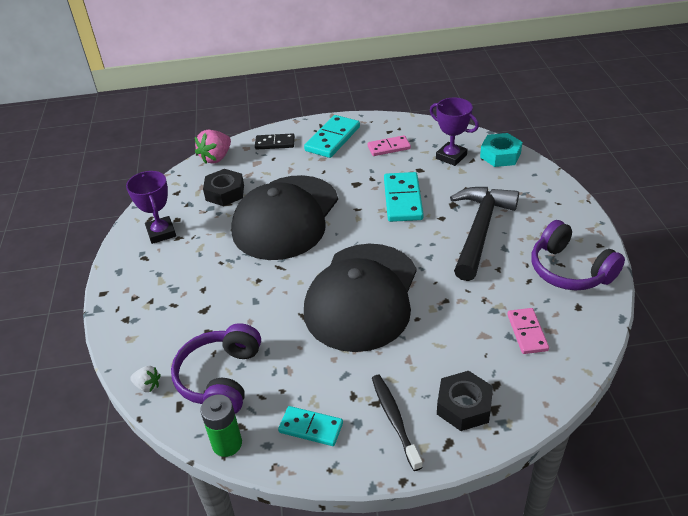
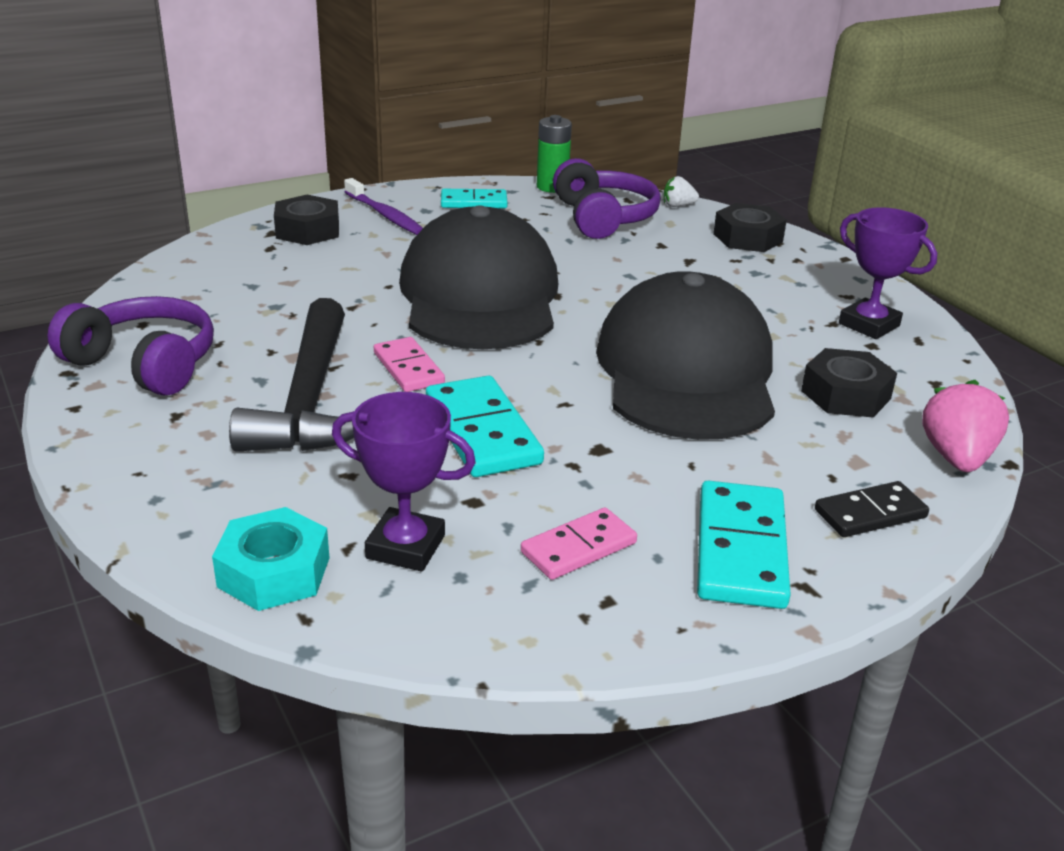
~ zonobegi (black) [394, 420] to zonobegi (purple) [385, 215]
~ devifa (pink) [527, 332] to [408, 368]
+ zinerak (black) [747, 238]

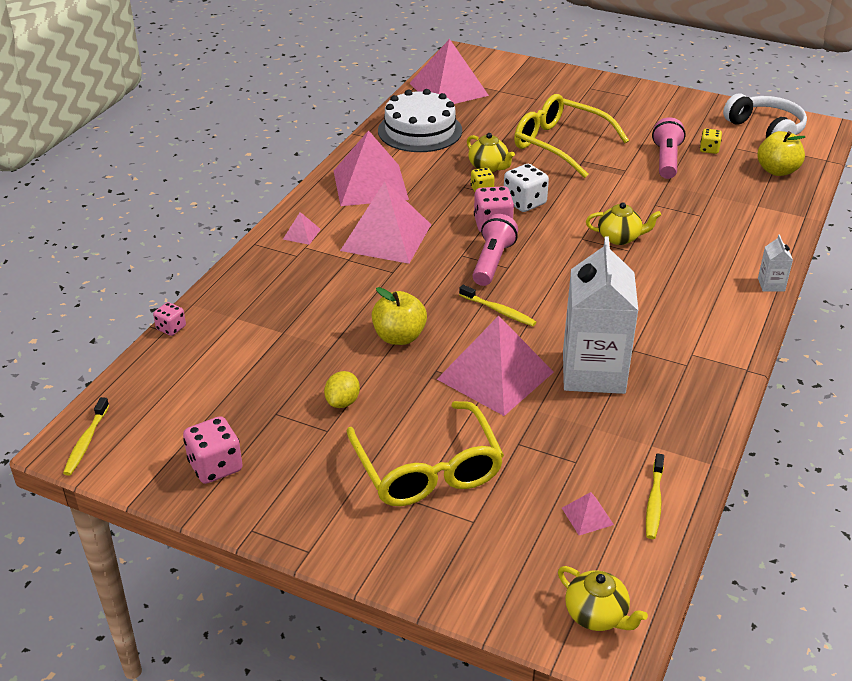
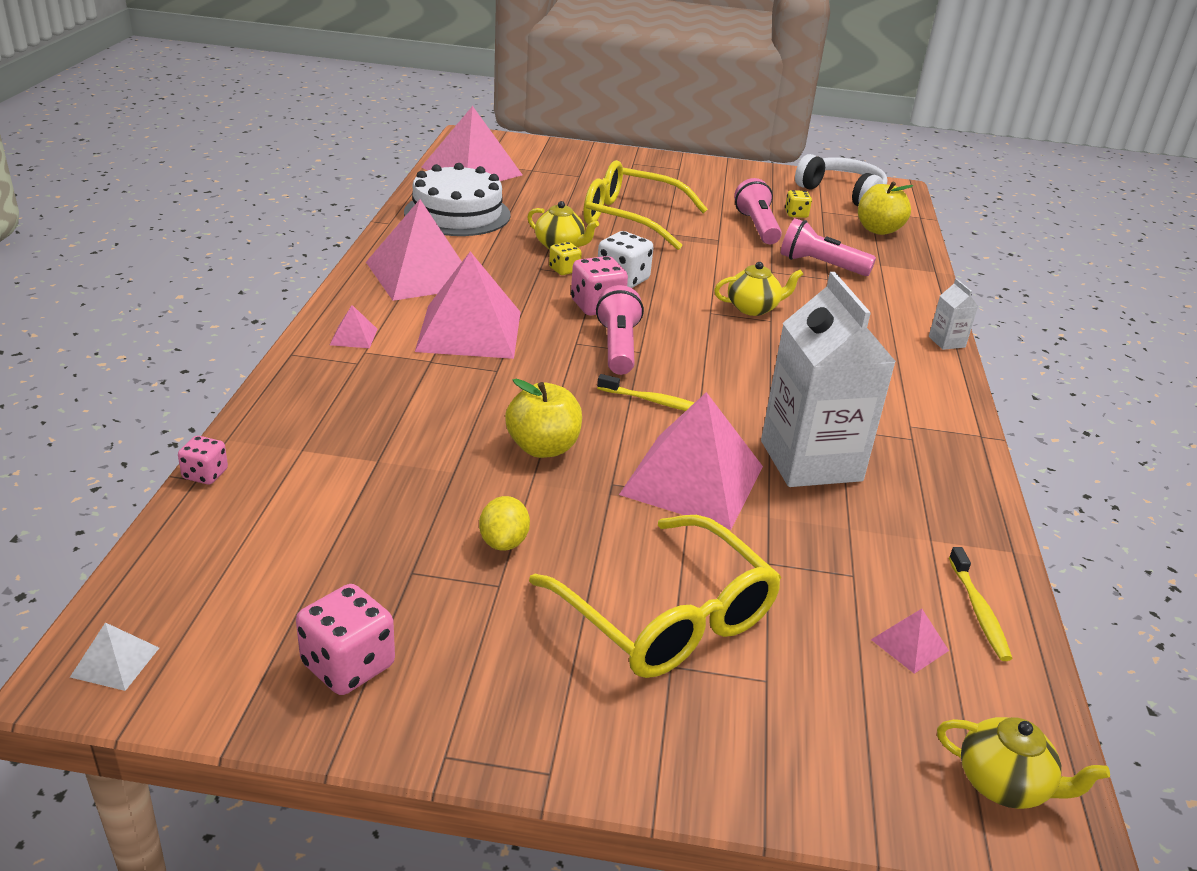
~ zonobegi (yellow) [86, 442] to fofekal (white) [115, 662]
+ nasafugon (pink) [821, 265]

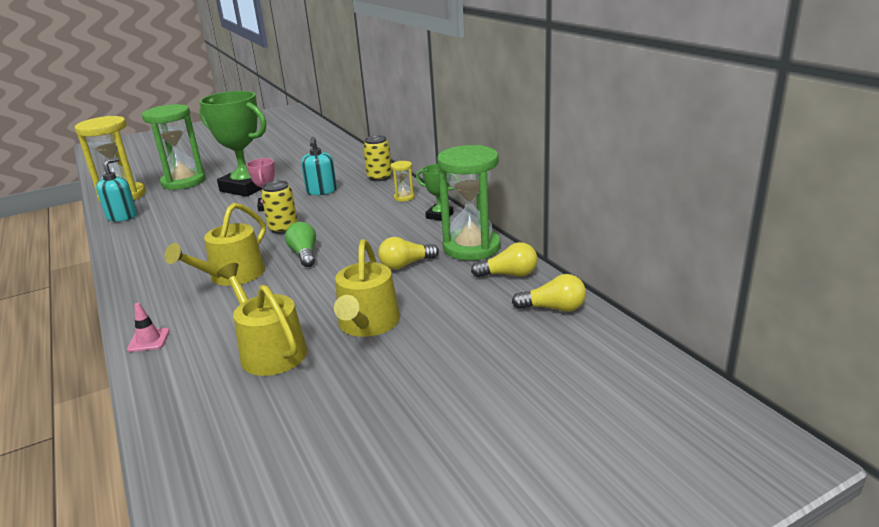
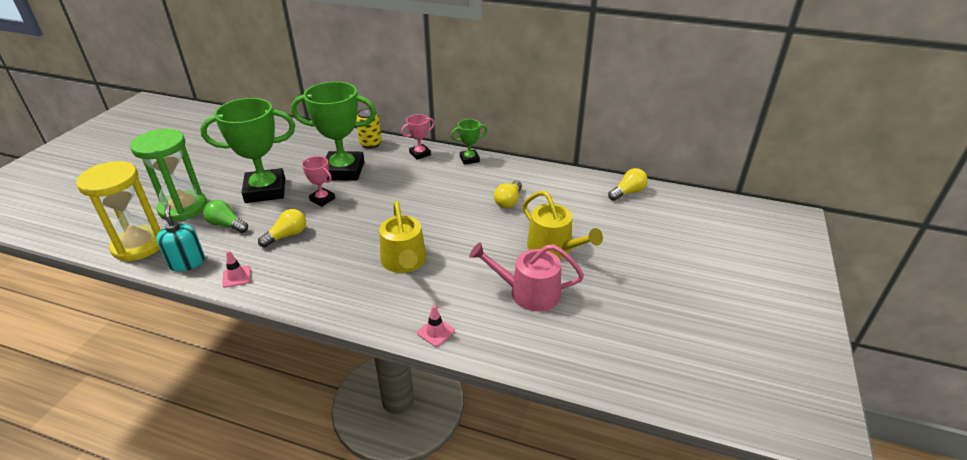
~ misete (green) [304, 254] to [226, 225]
+ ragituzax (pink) [236, 276]
~ misete (yellow) [509, 274] to [287, 236]
~ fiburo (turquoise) [321, 191] to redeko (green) [343, 171]
~ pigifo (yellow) [404, 197] to redeko (pink) [420, 154]
~ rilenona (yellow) [269, 350] to rilenona (pink) [528, 292]
- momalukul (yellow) [283, 228]
- pigifo (green) [471, 247]

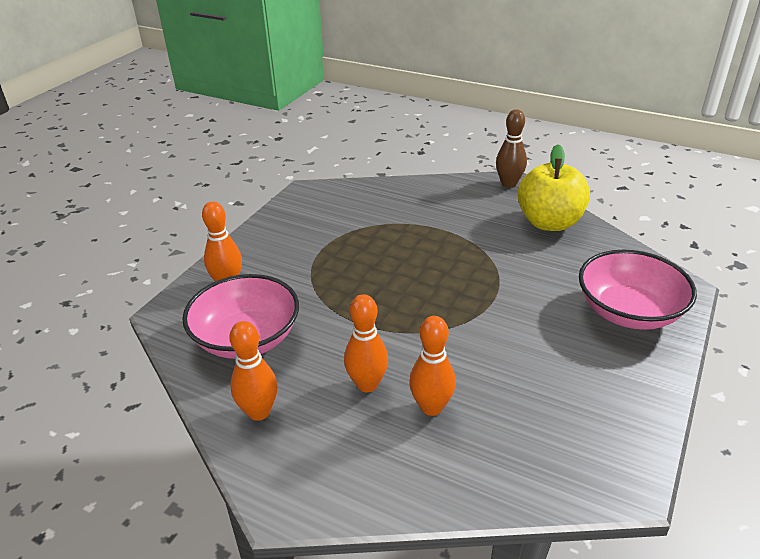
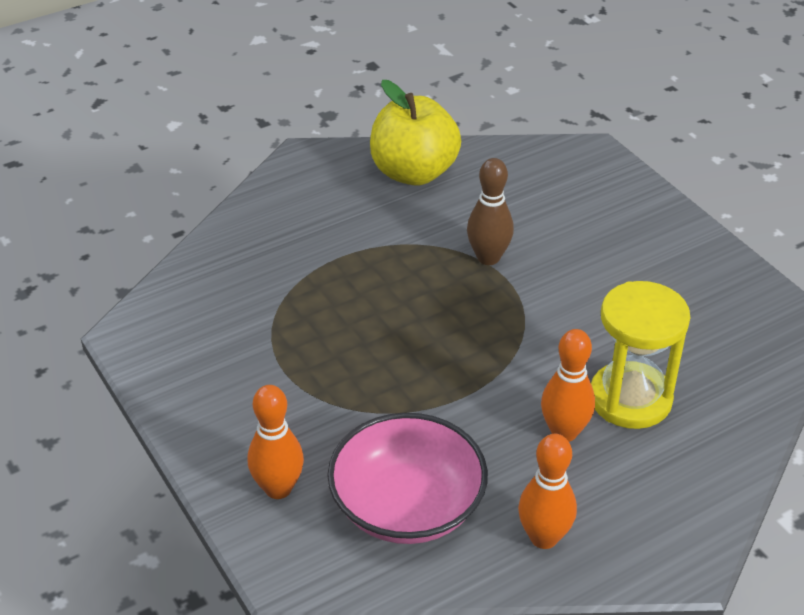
~ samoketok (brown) [509, 184] to [488, 258]
~ samoketok (orange) [431, 407] to pigifo (yellow) [630, 399]
- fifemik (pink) [629, 311]

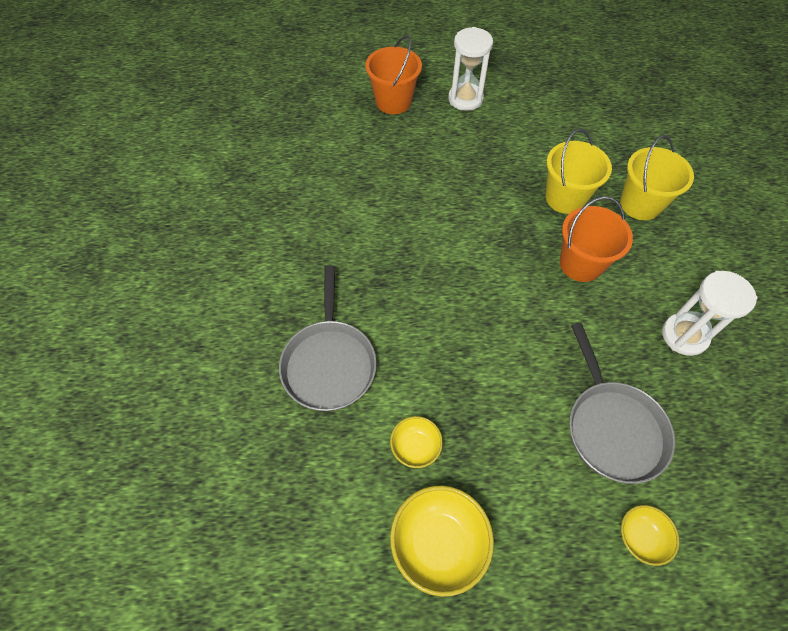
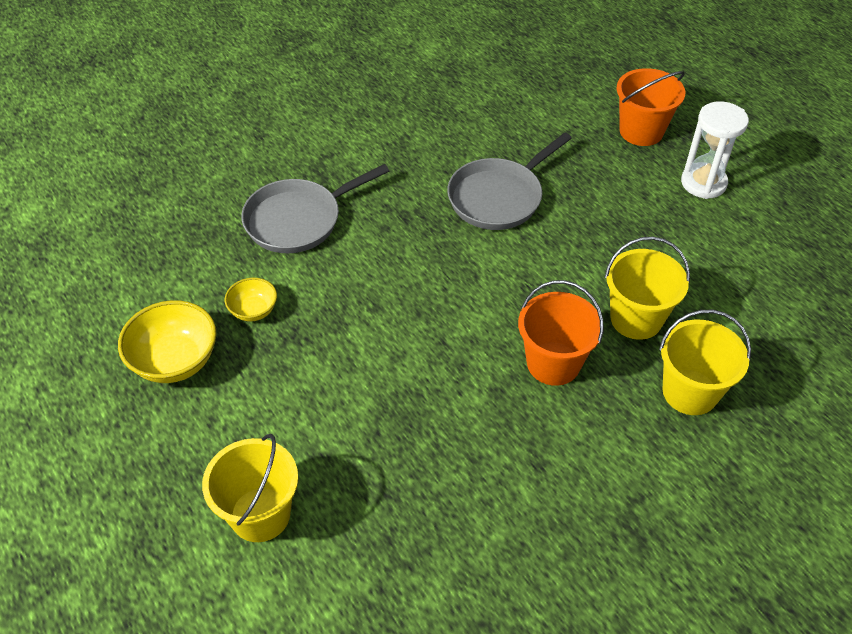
~ fifemik (yellow) [640, 537] to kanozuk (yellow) [260, 514]
~ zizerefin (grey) [612, 427] to [499, 197]
- pigifo (white) [684, 335]

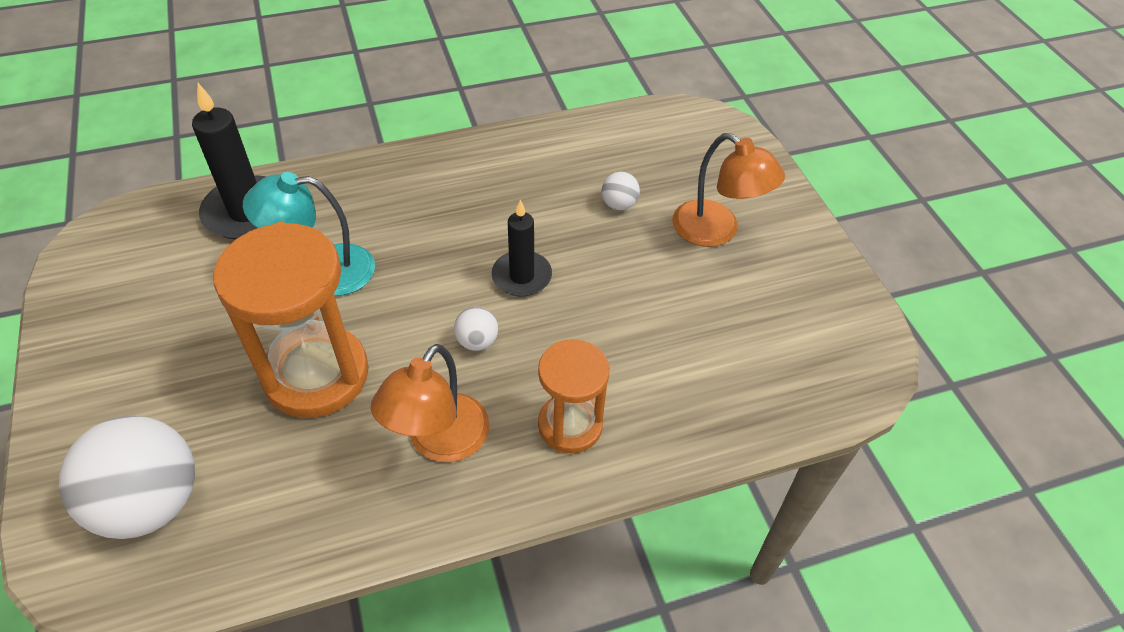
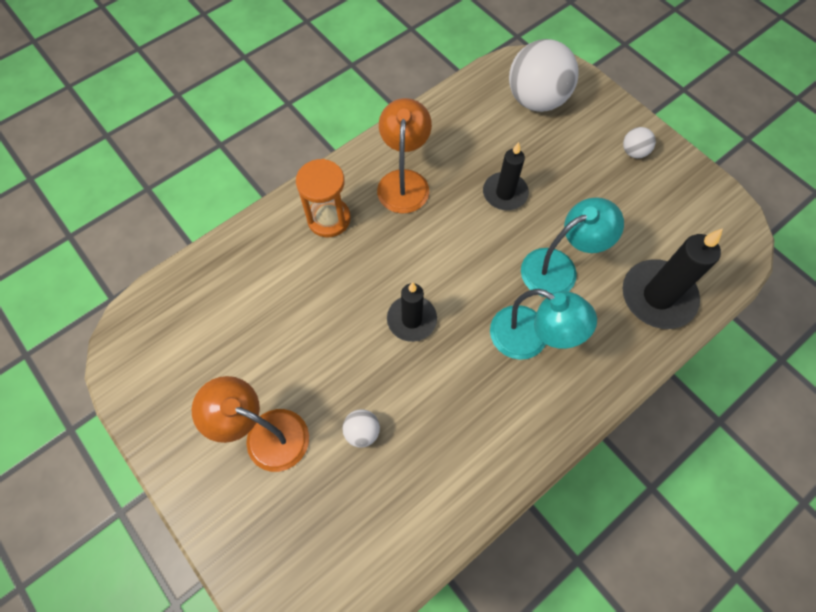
~ pigifo (orange) [316, 375] to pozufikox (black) [505, 193]
+ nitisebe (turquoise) [530, 339]
~ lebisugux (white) [477, 341] to [633, 152]

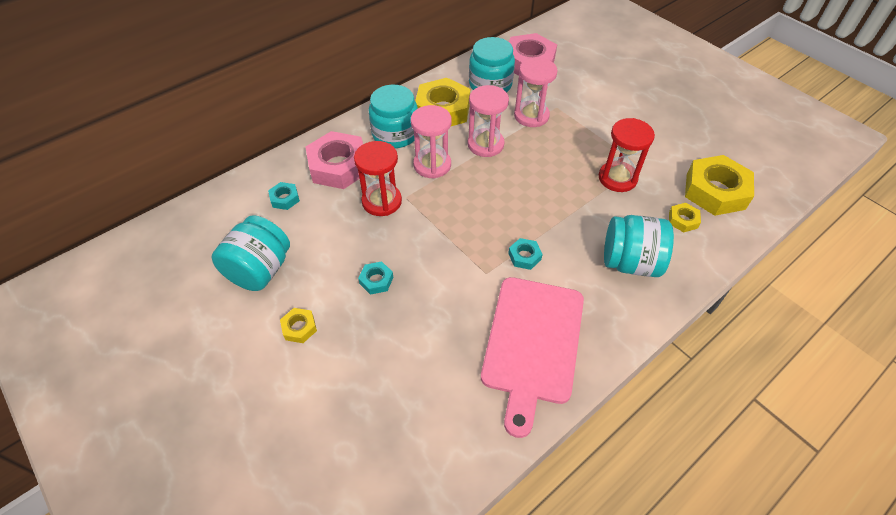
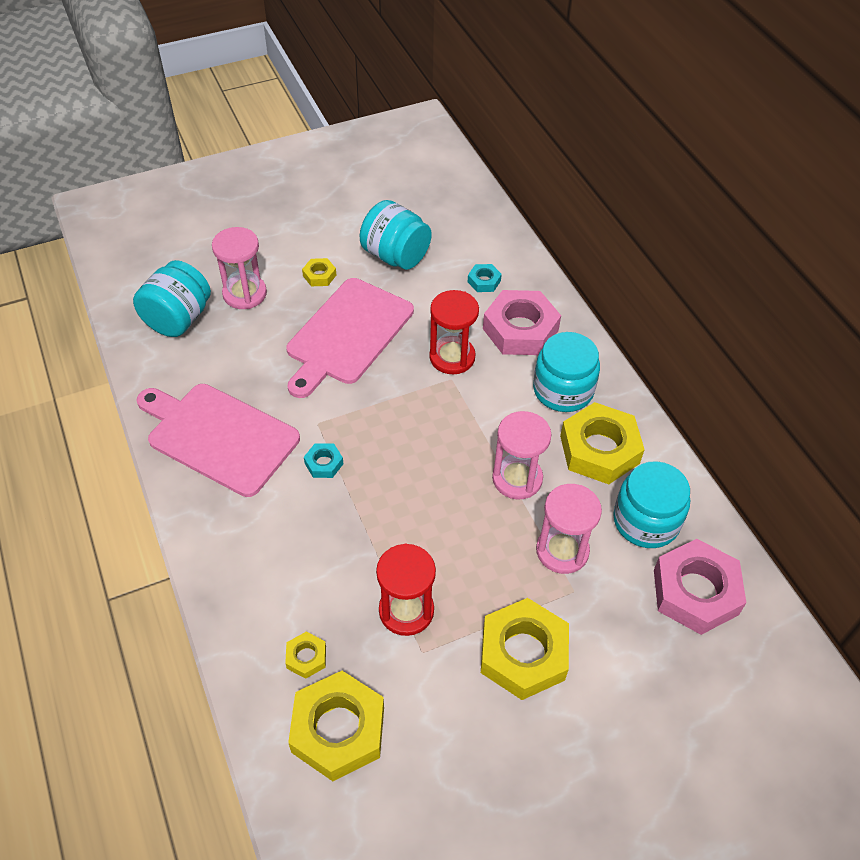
~ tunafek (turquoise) [630, 262] to [178, 319]
~ pigifo (pink) [432, 165] to [244, 294]
~ zinerak (turquoise) [376, 280] to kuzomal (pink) [347, 335]
+ zinerak (yellow) [523, 654]

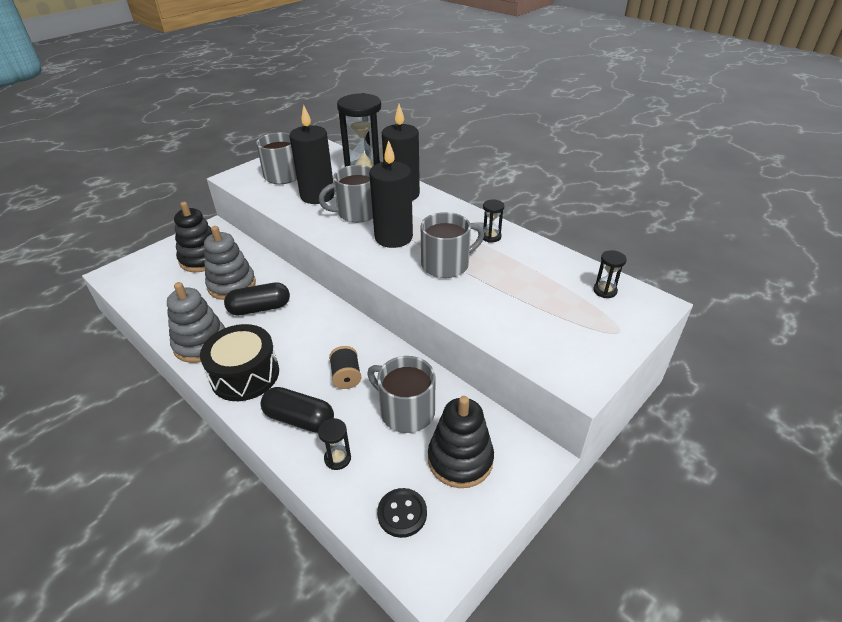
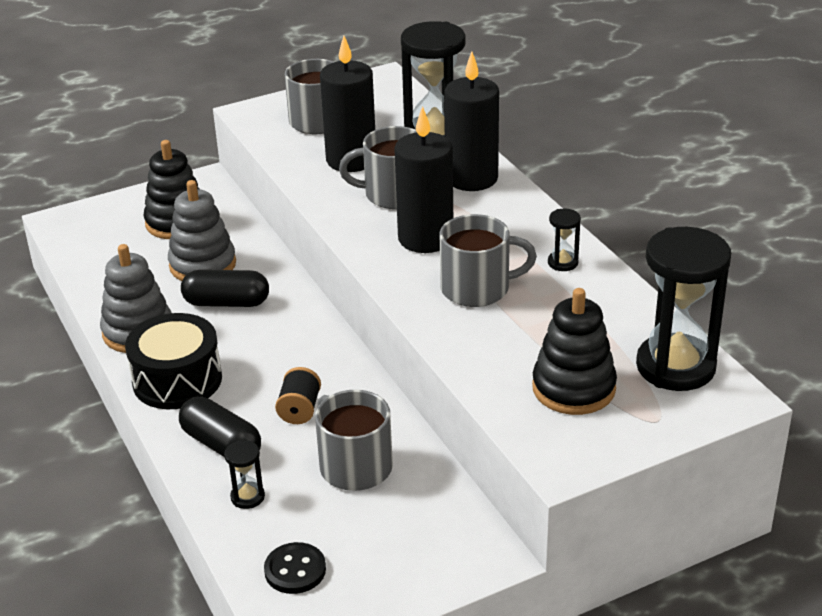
~ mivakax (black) [460, 459] to [573, 388]
~ pigifo (black) [605, 291] = [675, 366] x2.33

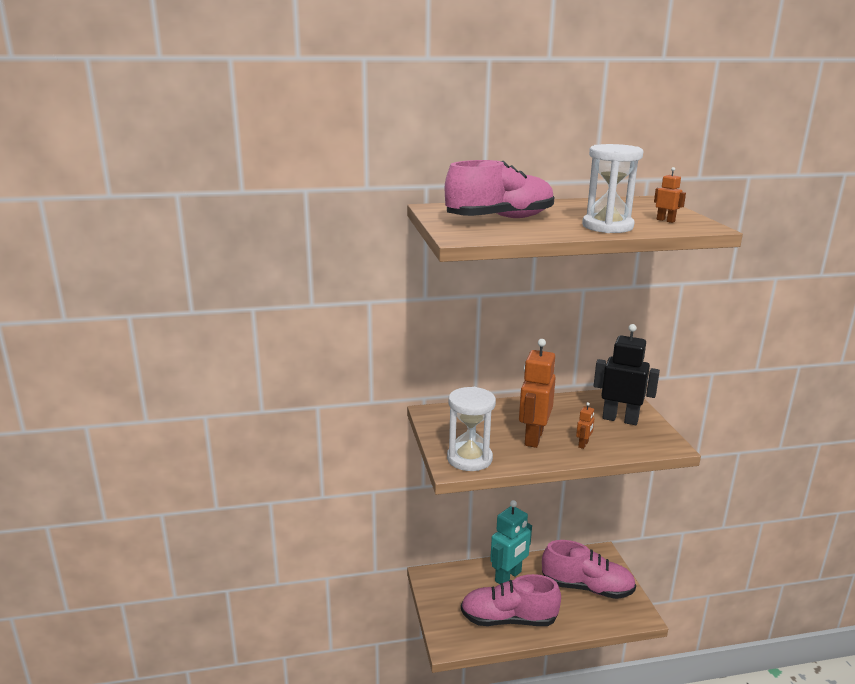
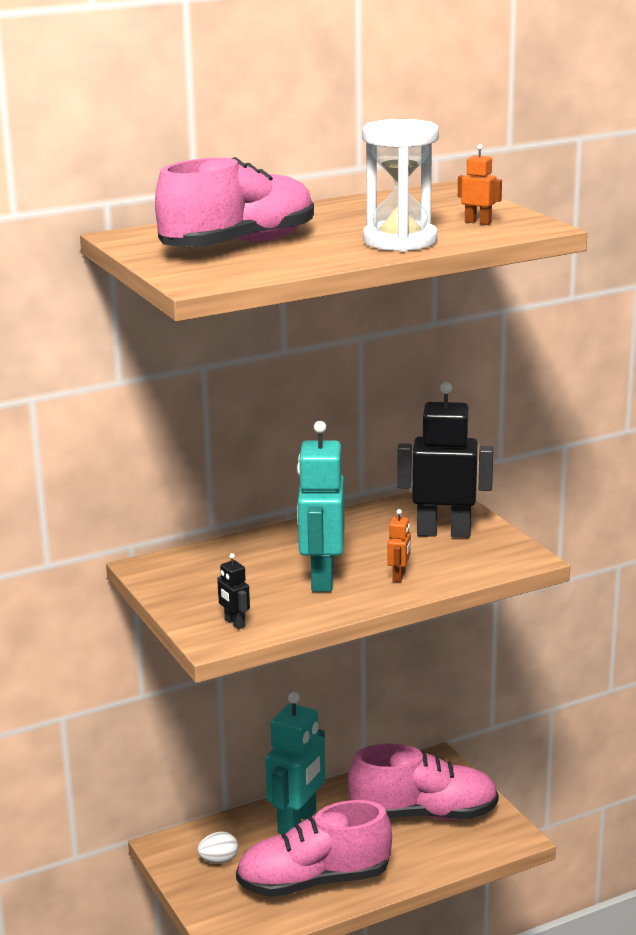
+ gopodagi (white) [218, 860]
~ pigifo (white) [469, 459] to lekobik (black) [234, 623]
~ lekobik (orange) [533, 438] to lekobik (turquoise) [321, 579]

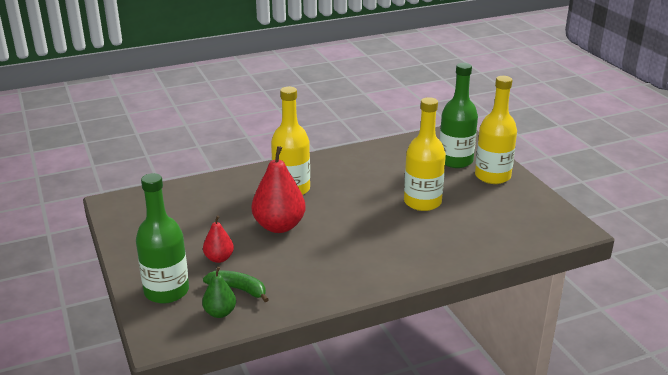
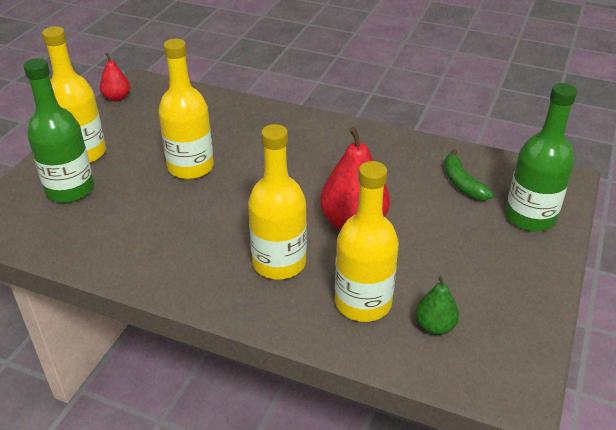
~ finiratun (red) [219, 258] to [117, 98]
+ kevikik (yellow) [363, 302]
~ finiratun (green) [220, 313] to [434, 326]

